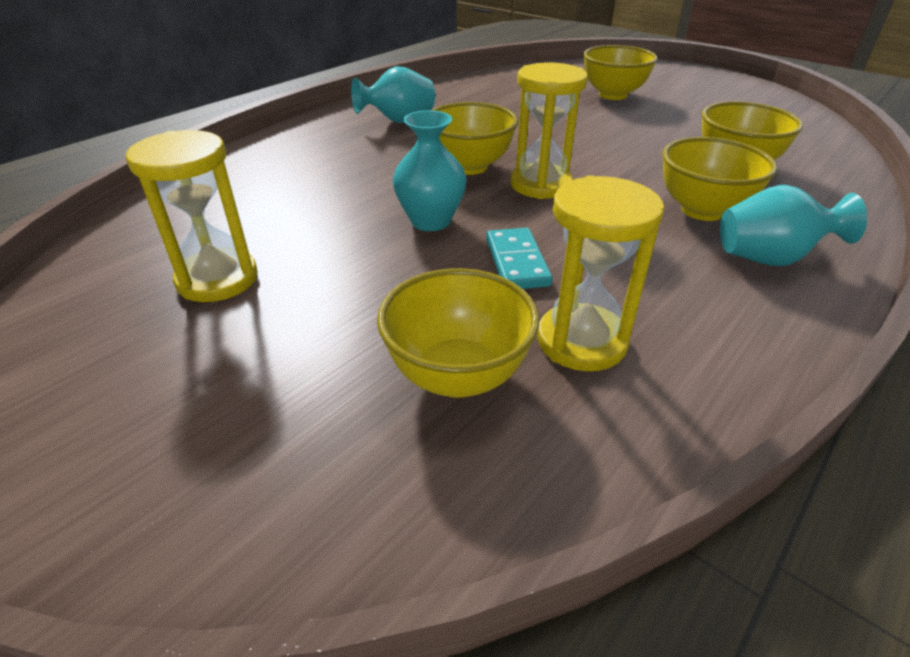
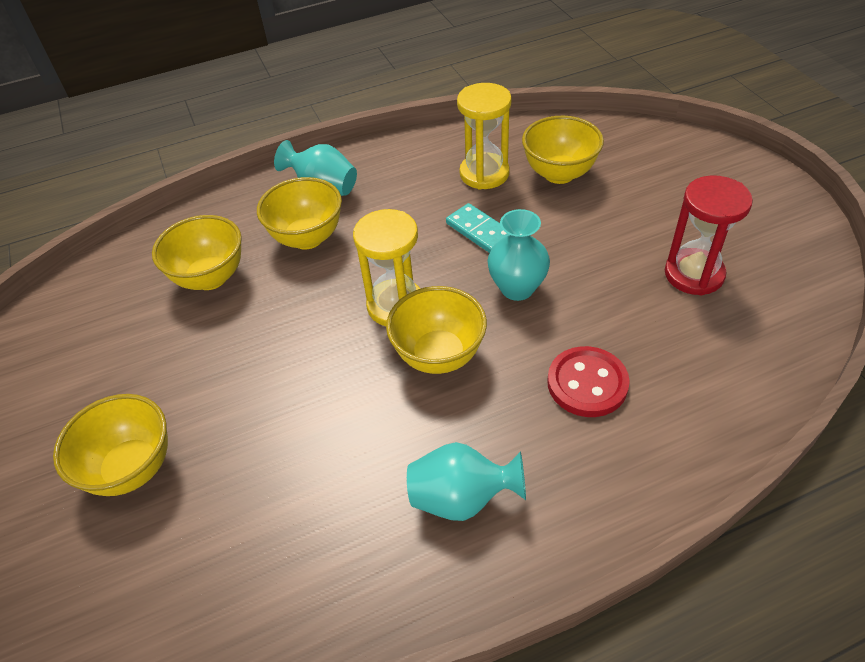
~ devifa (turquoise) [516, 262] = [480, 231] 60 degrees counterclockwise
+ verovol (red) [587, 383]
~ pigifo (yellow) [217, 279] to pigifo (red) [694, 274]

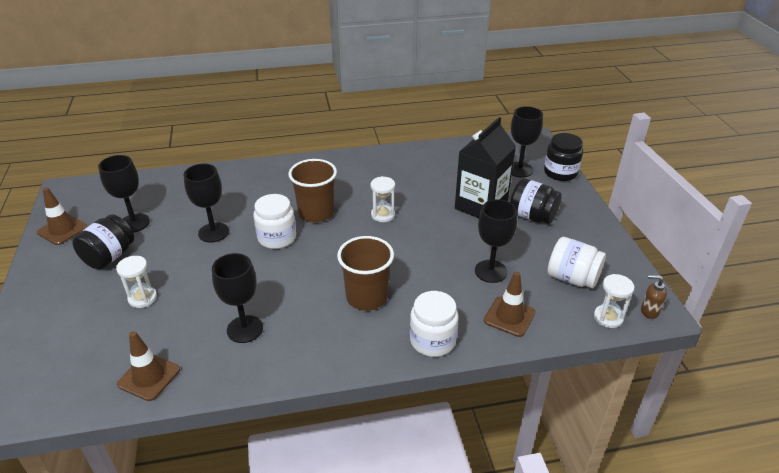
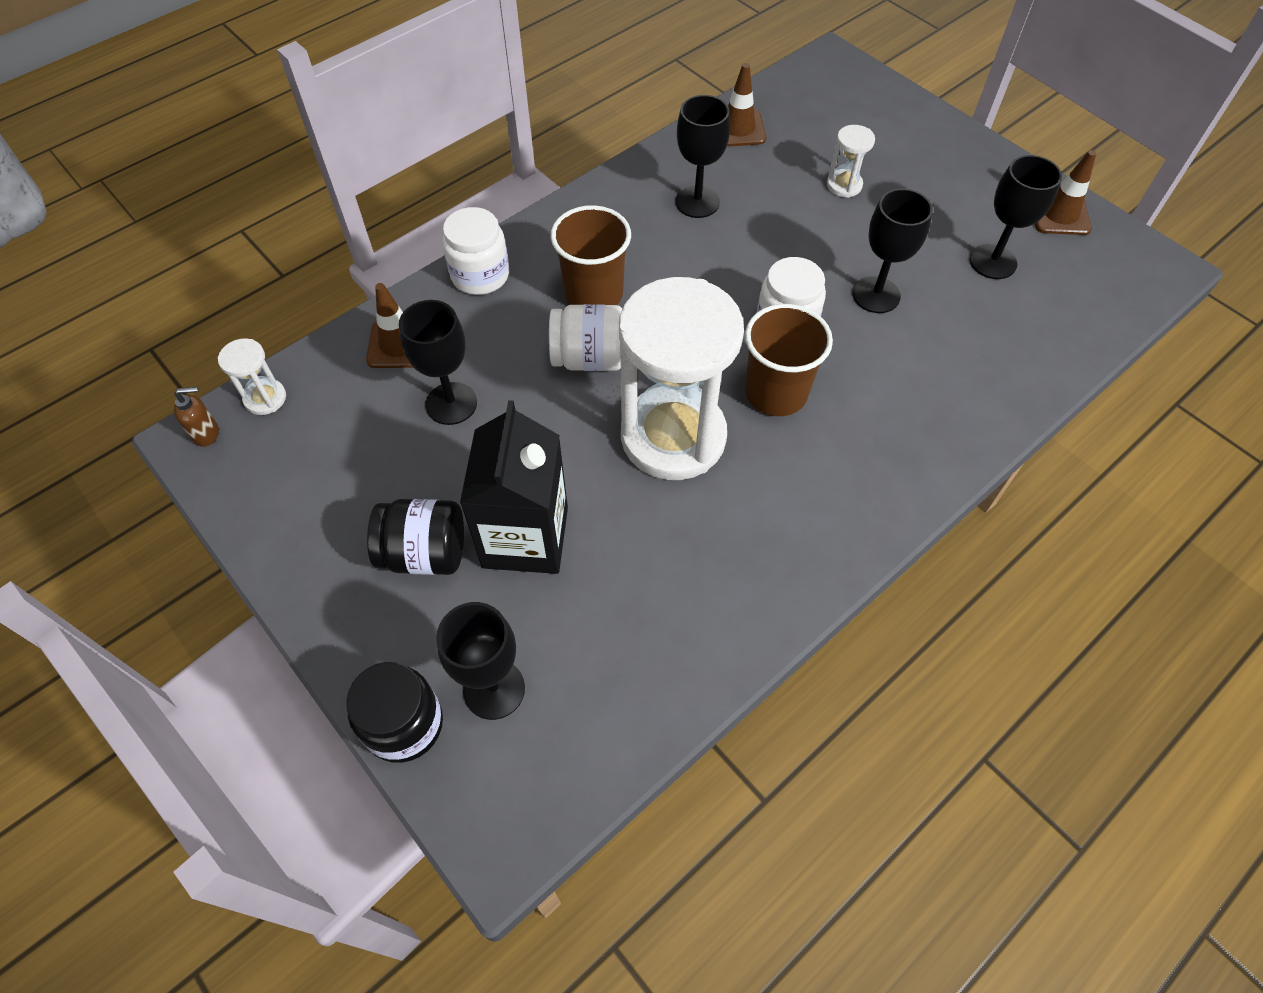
~ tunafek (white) [572, 278] to [589, 358]
~ pigifo (white) [383, 215] = [673, 437] x2.46
- tunafek (black) [109, 257]

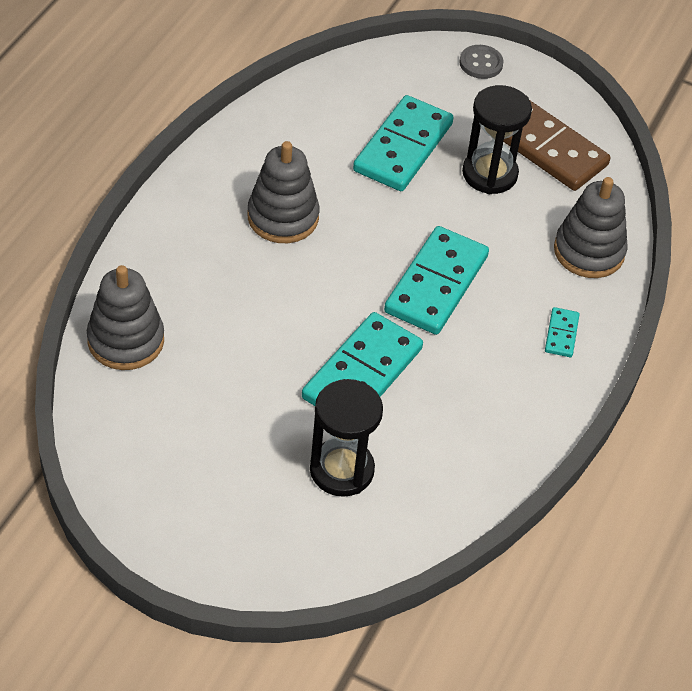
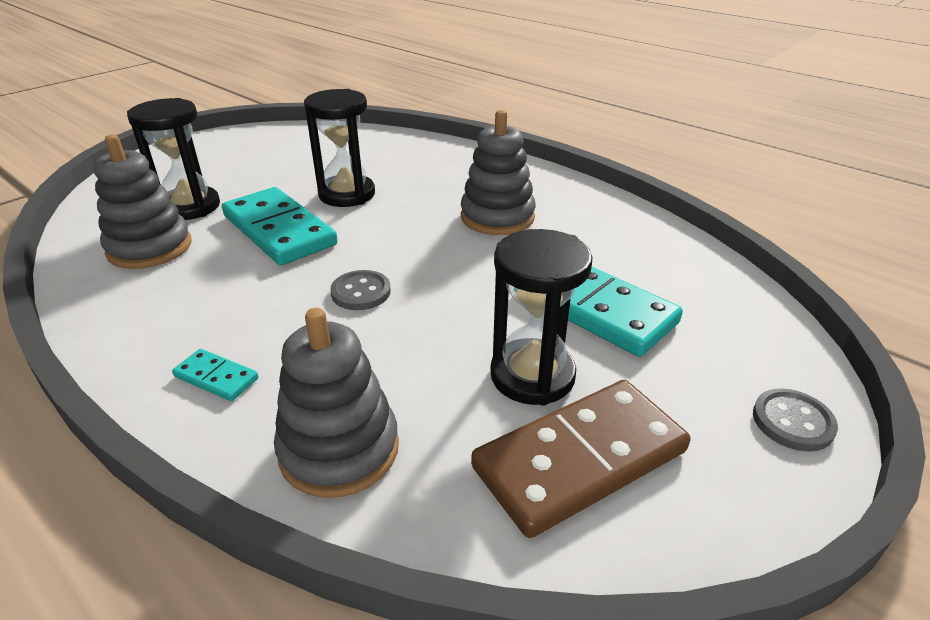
~ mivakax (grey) [126, 340] to [150, 248]
+ pigifo (black) [347, 194]
~ devifa (turquoise) [436, 284] to verovol (grey) [361, 292]

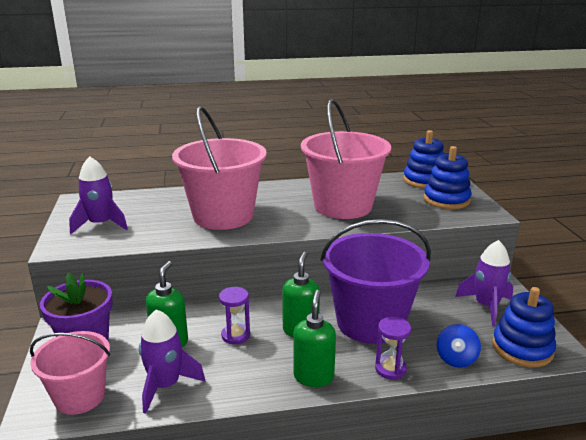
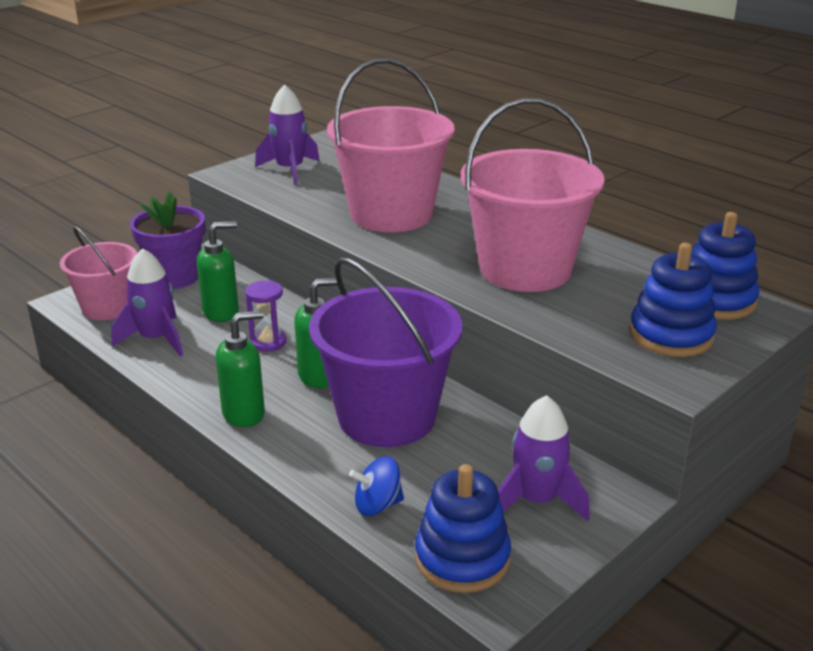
- pigifo (purple) [390, 369]

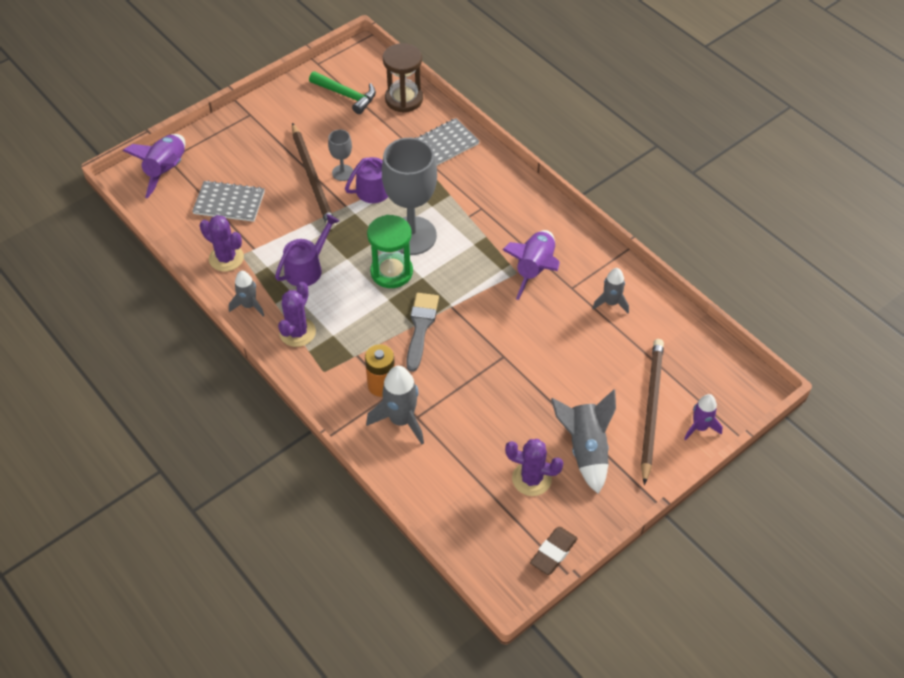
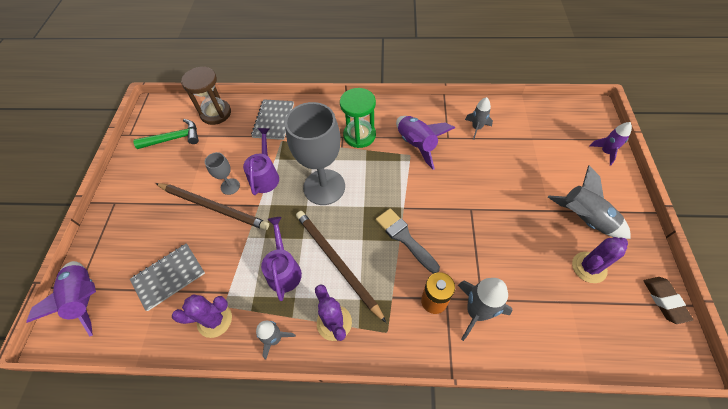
~ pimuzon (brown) [651, 409] to [337, 262]
~ pigifo (green) [391, 272] to [359, 135]

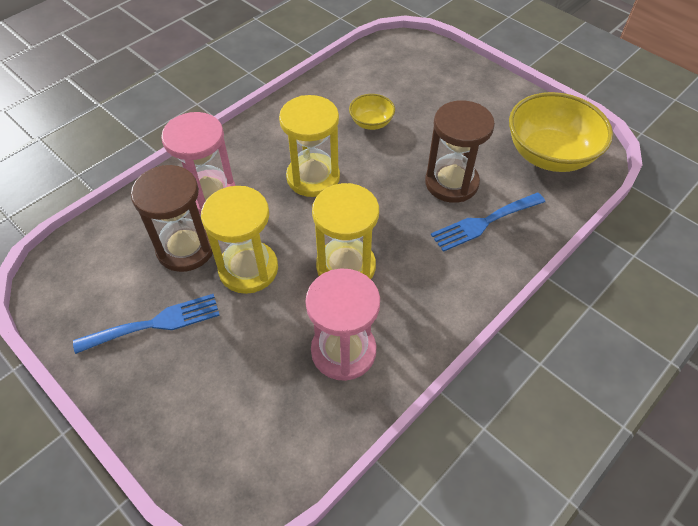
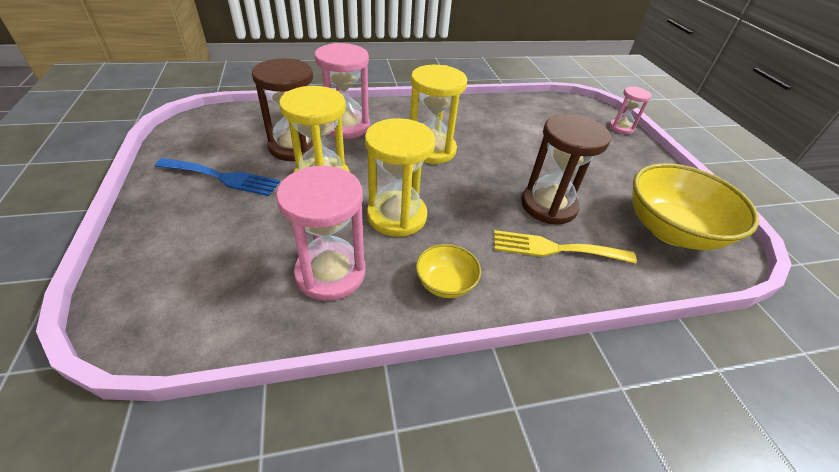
~ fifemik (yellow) [371, 123] to [445, 284]
~ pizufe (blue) [484, 223] to pizufe (yellow) [555, 248]
+ pigifo (pink) [621, 128]

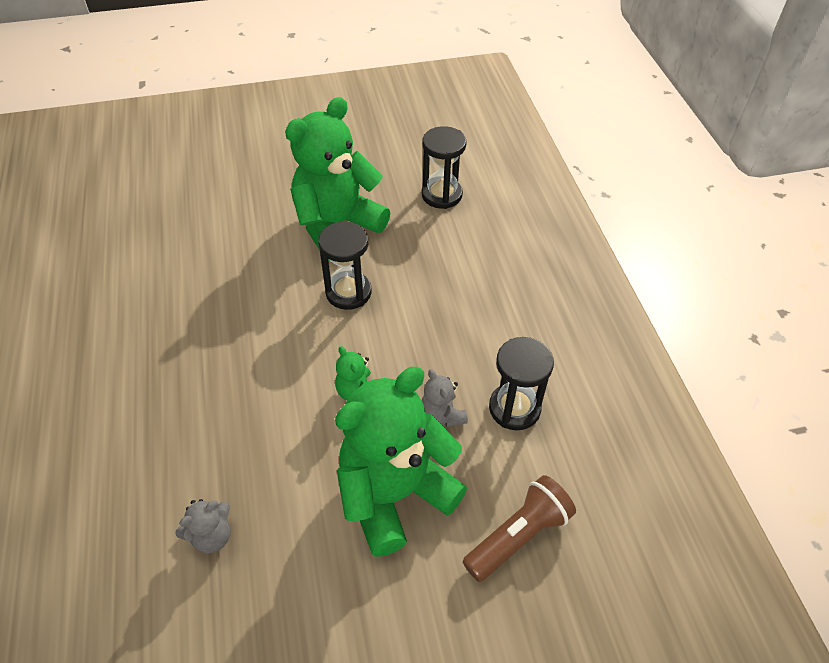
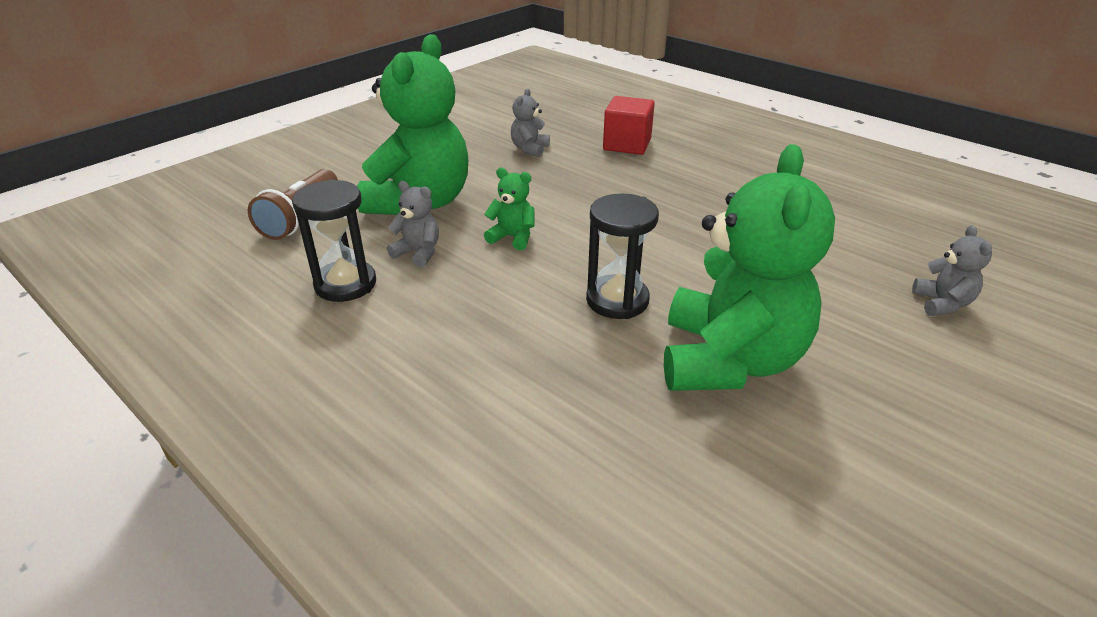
+ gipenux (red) [627, 144]
+ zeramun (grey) [942, 303]
- pigifo (black) [441, 195]

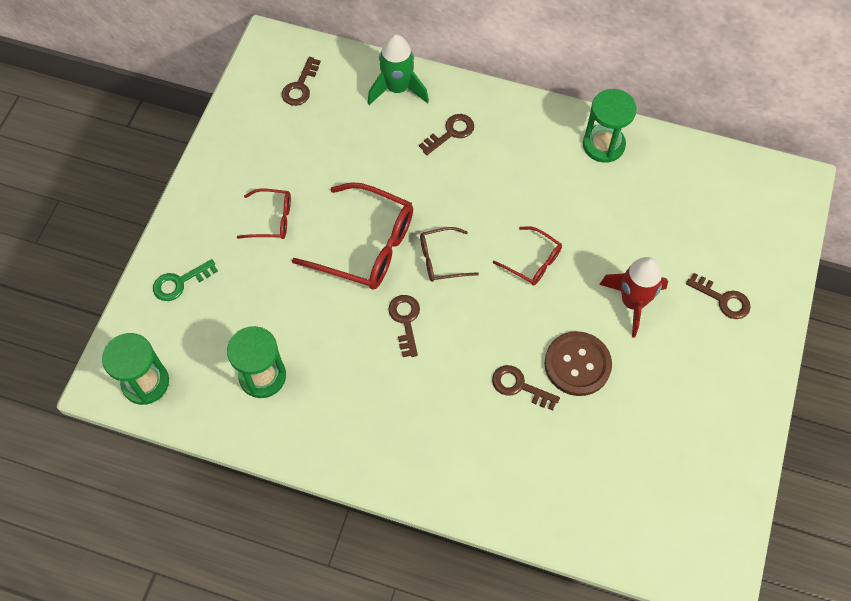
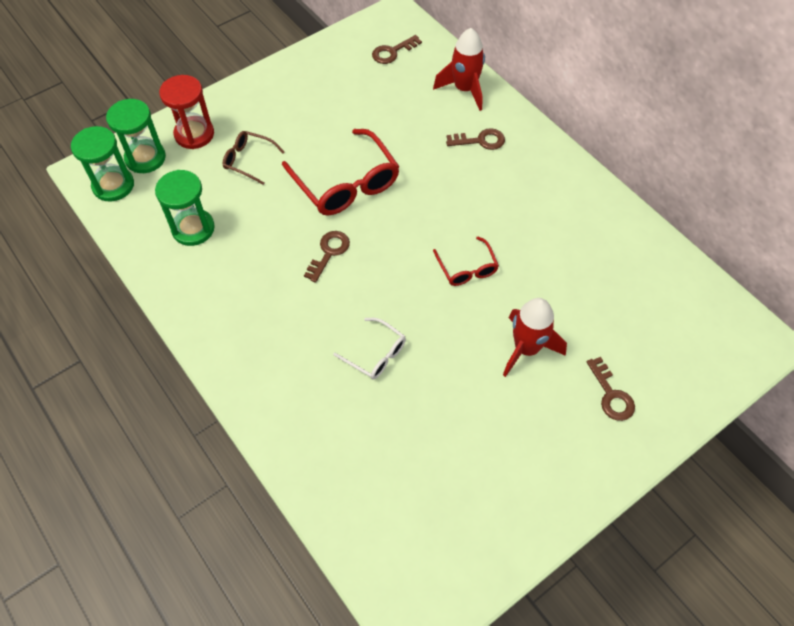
~ pigifo (green) [603, 145] to [145, 158]
~ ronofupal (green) [180, 282] to pigifo (red) [194, 134]
~ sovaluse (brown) [441, 259] to [249, 160]
~ ronofupal (brown) [519, 386] to sovaluse (white) [375, 354]
~ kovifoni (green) [397, 89] to kovifoni (red) [464, 89]
- sovaluse (red) [272, 219]
- verovol (brown) [577, 364]

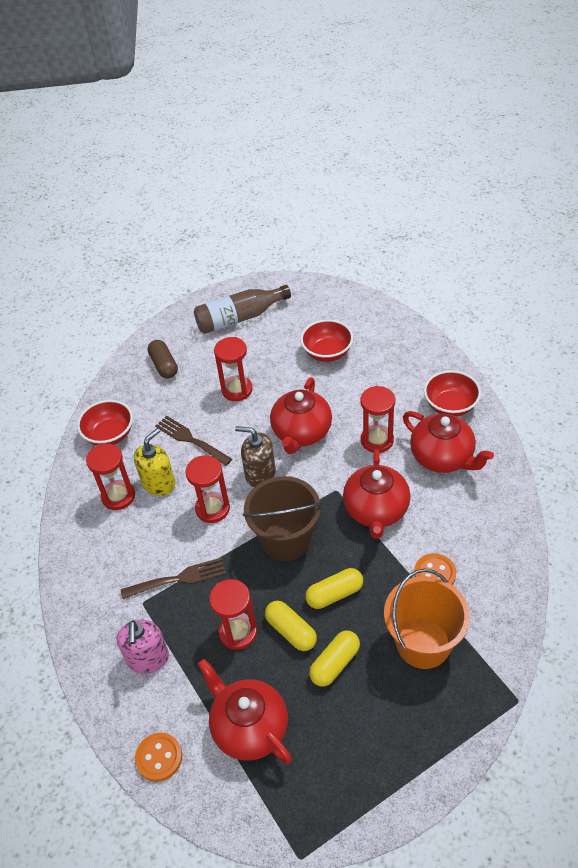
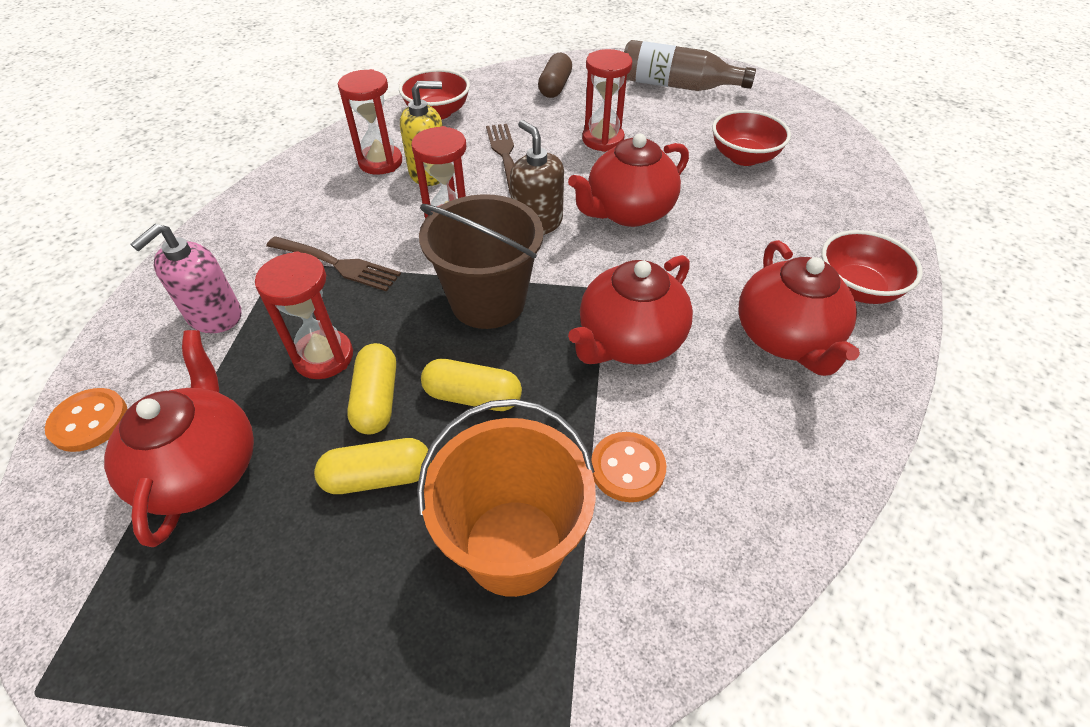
- pigifo (red) [377, 440]

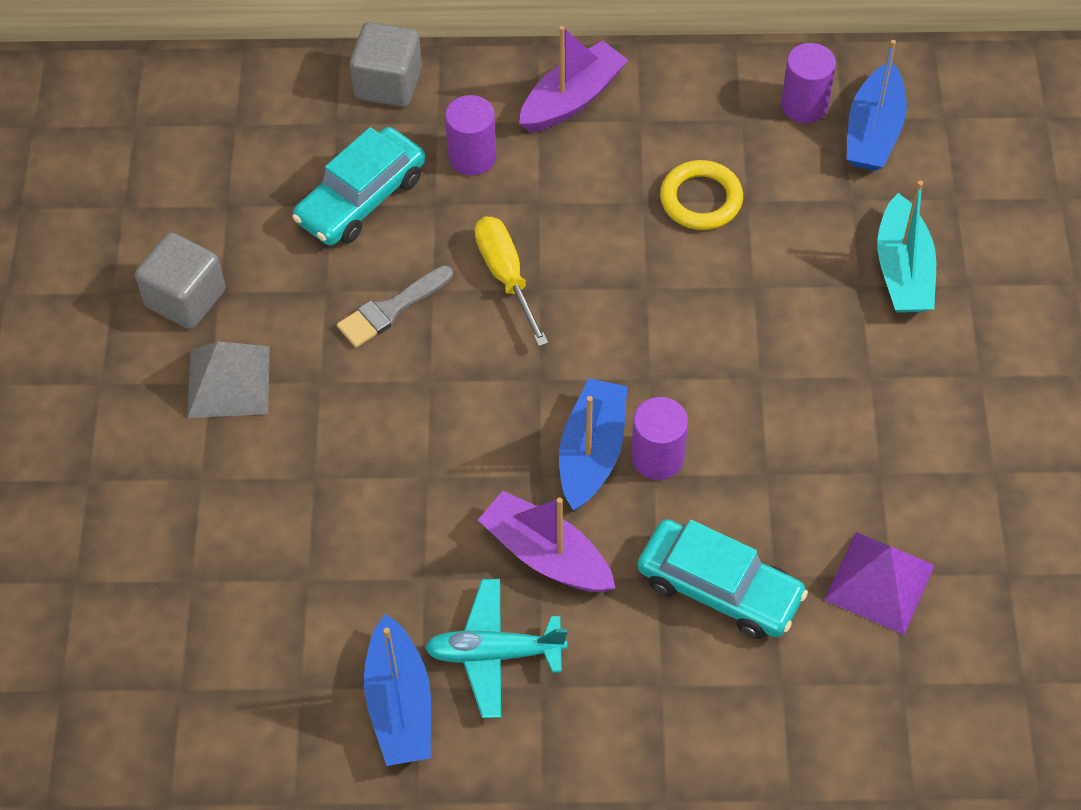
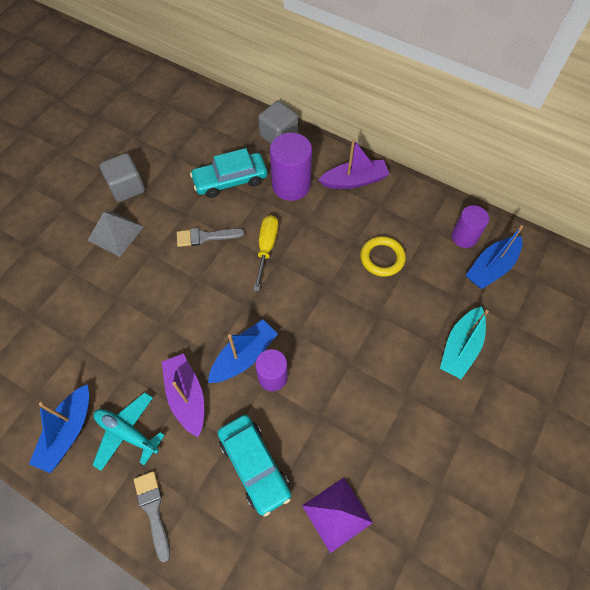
+ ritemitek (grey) [153, 510]
~ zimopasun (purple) [472, 157] = [291, 185] x1.56

